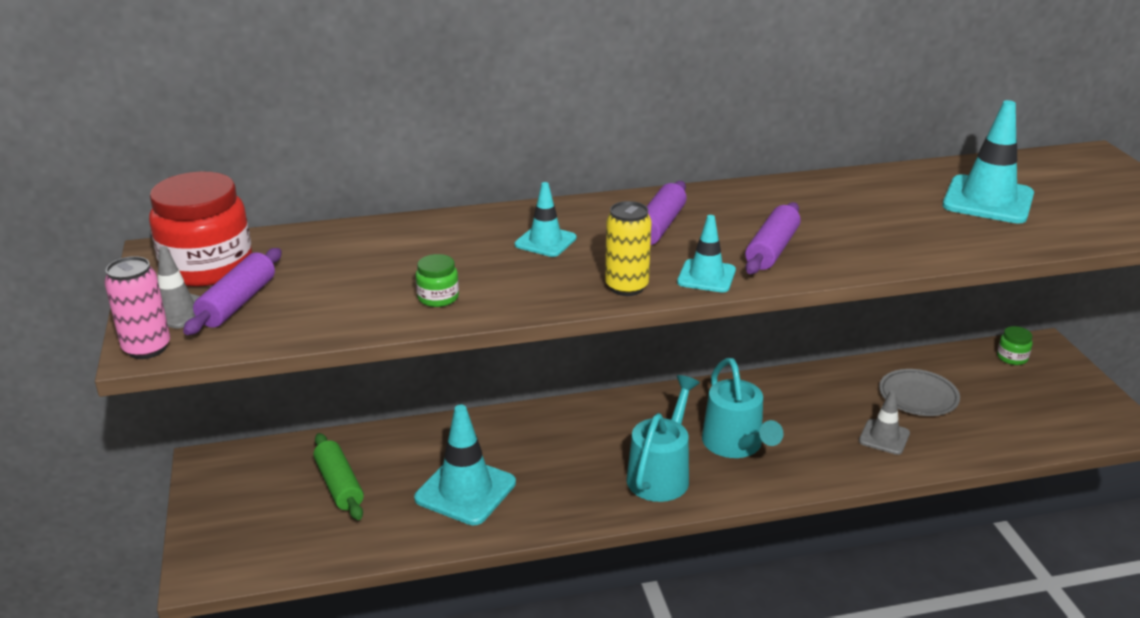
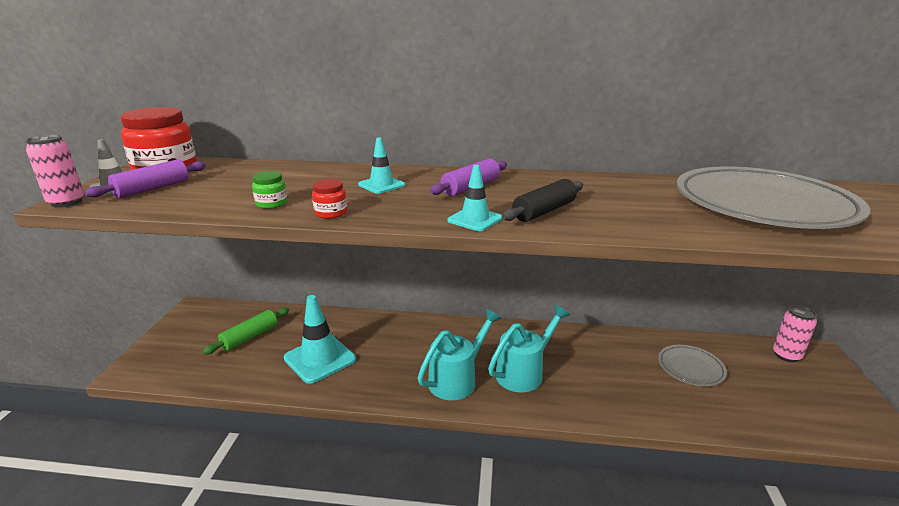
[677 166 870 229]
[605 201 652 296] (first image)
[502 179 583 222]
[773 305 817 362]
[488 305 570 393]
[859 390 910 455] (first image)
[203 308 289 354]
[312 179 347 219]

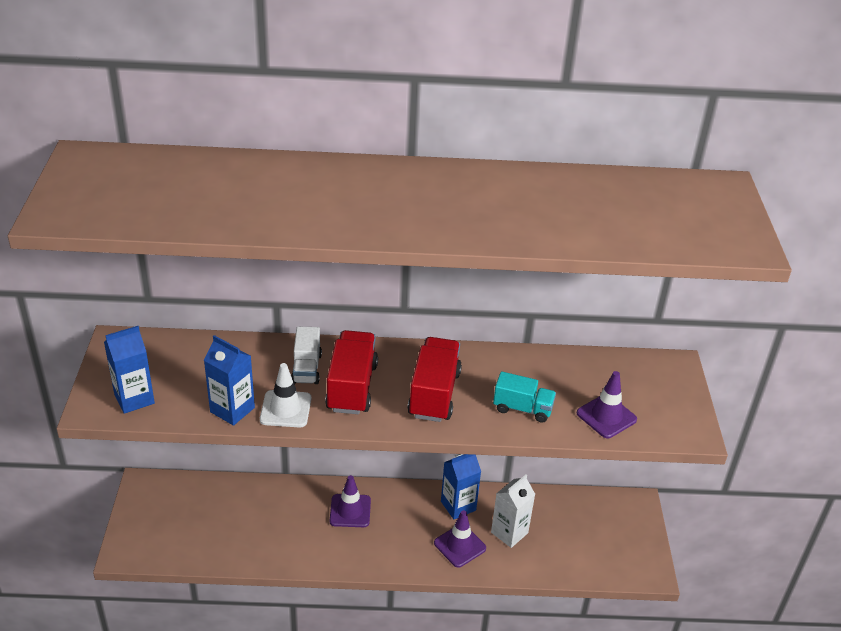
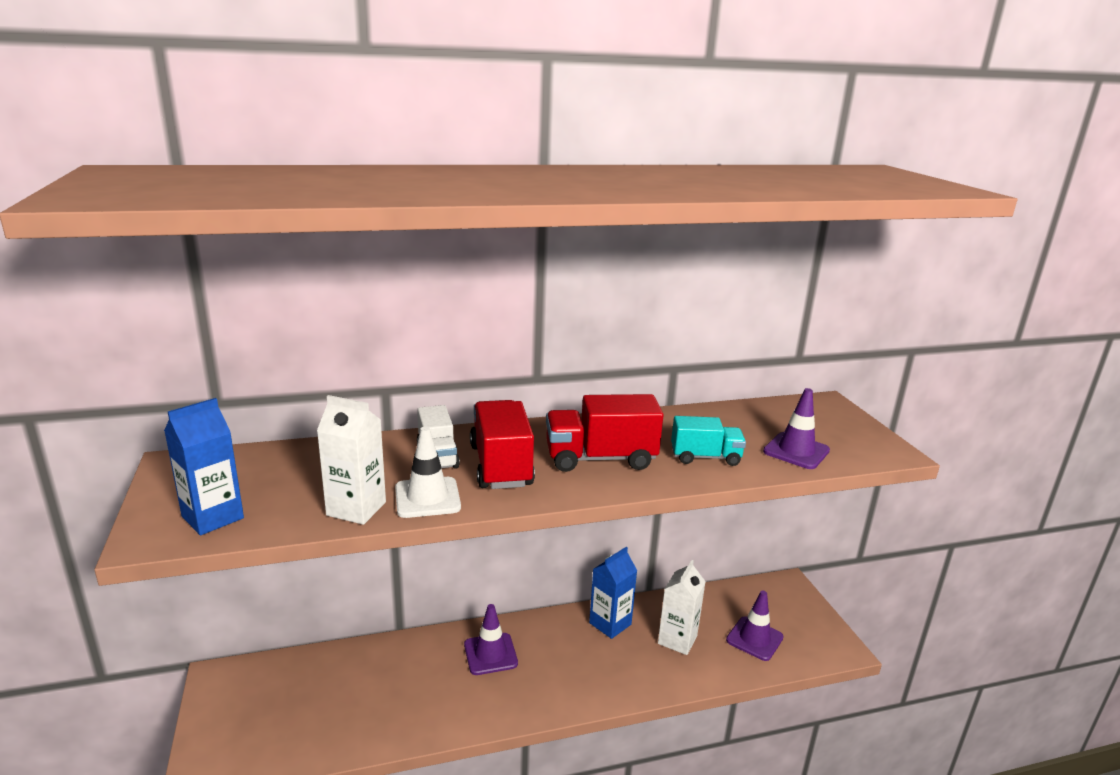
[317 395 386 525]
[546 394 664 472]
[726 590 784 661]

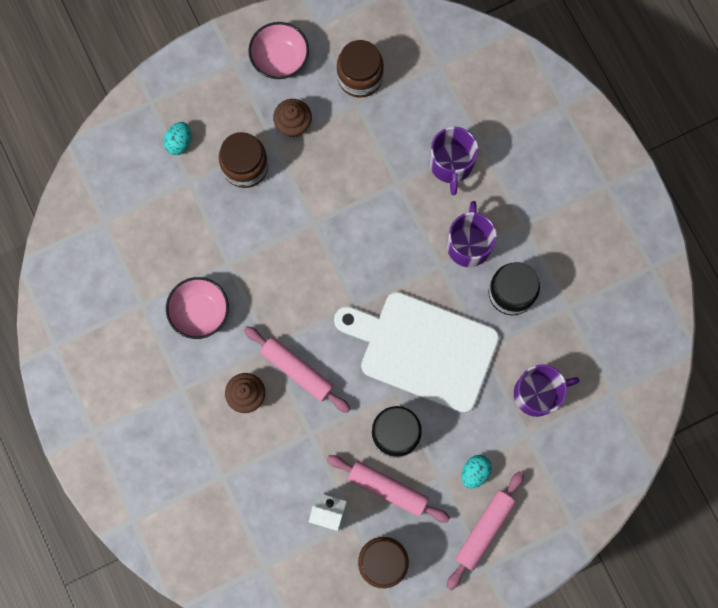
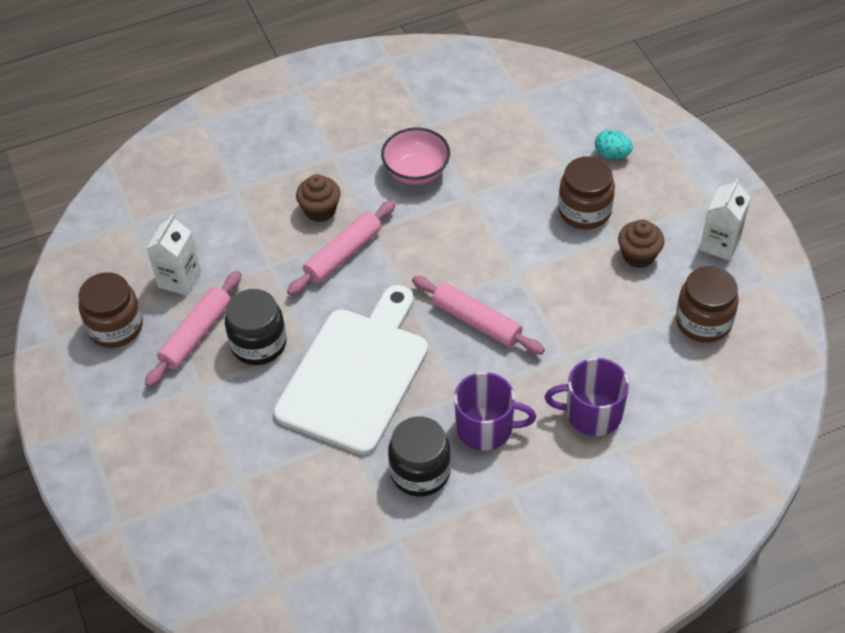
[699 178 751 261]
[514 364 580 417] (first image)
[462 455 492 488] (first image)
[412 276 545 355]

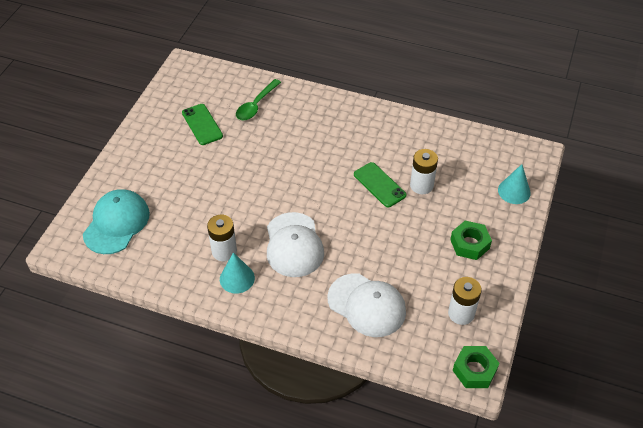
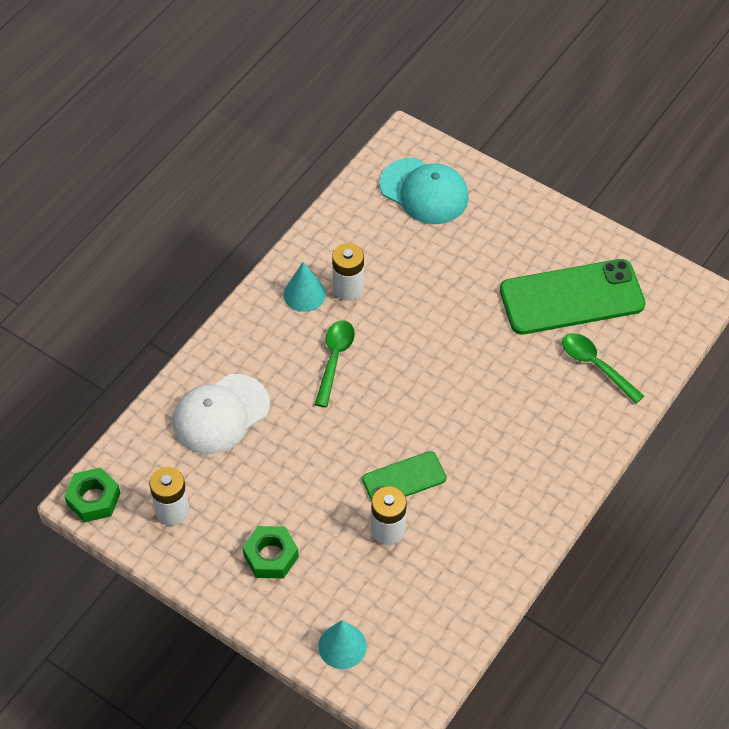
[500 259 646 335]
[315 320 355 407]

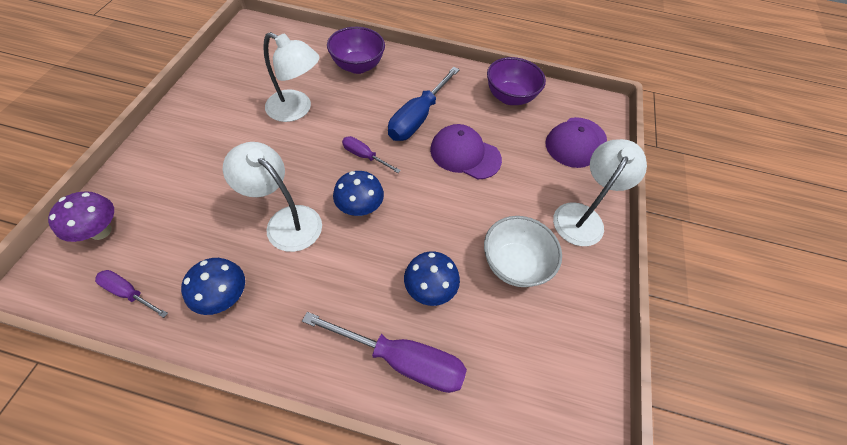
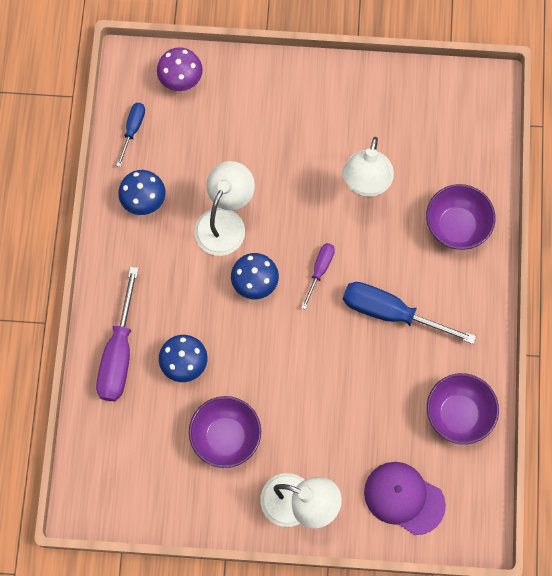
[430 124 502 179] (first image)
[189 396 261 468]
[116 103 145 167]

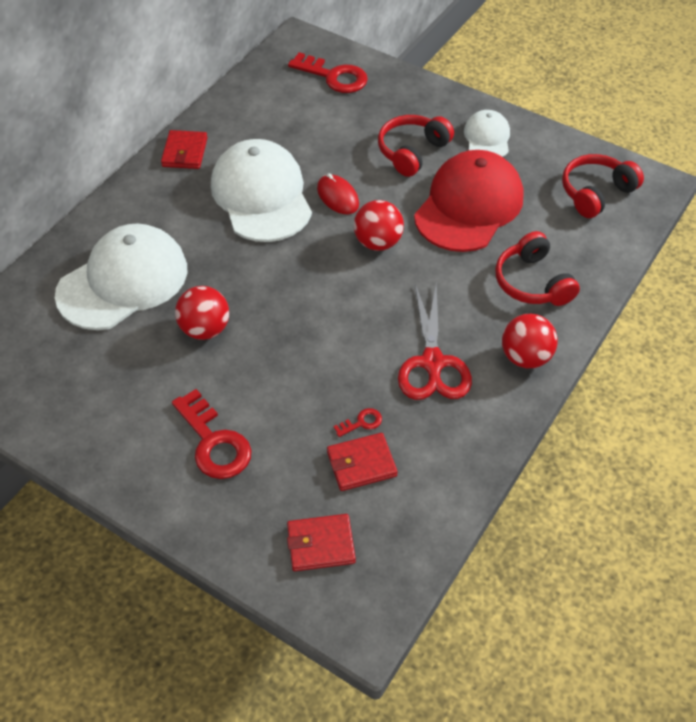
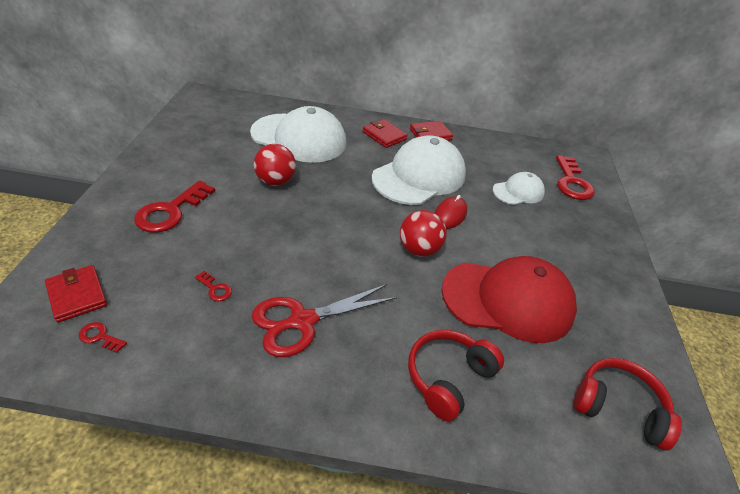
[493 172 545 205]
[378 115 454 177] (first image)
[502 314 558 368] (first image)
[363 119 408 148]
[79 322 127 353]

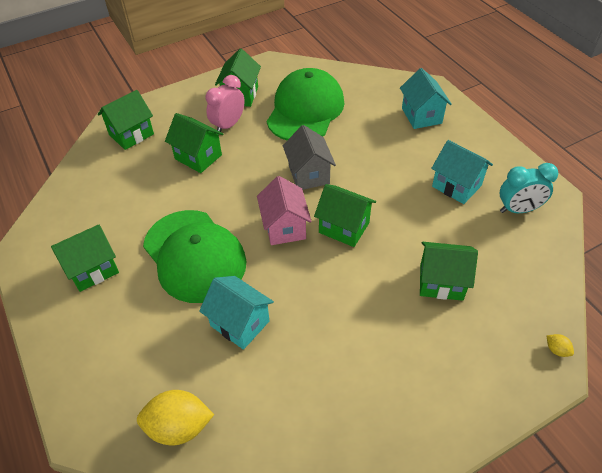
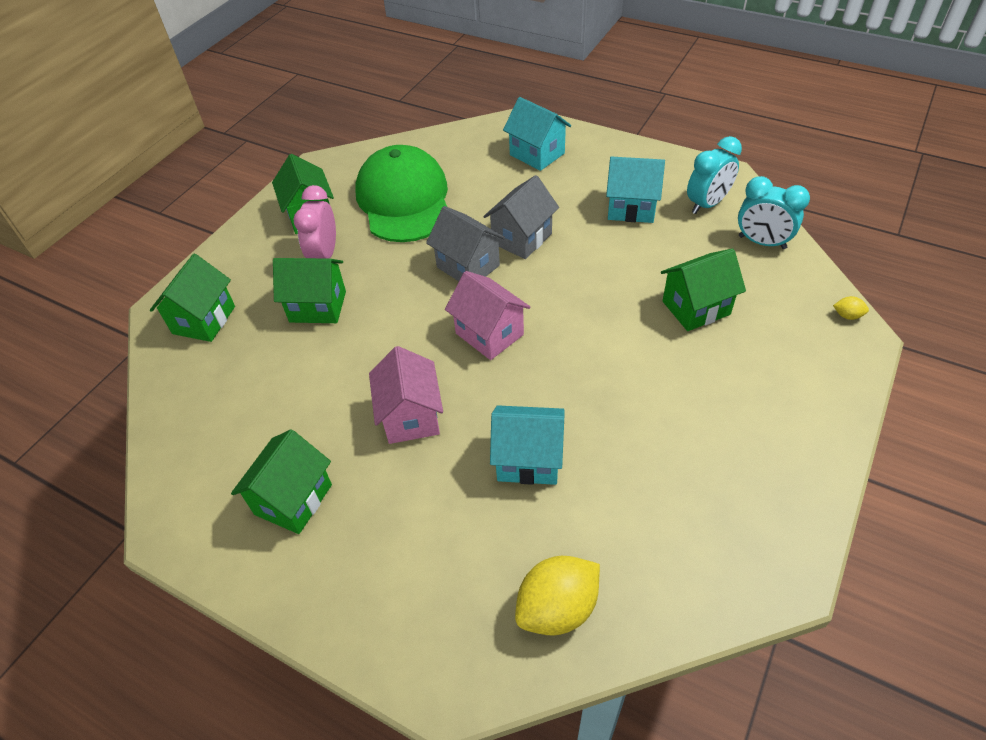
[314 184 376 247] (first image)
[369 346 443 444]
[483 175 559 259]
[738 176 810 249]

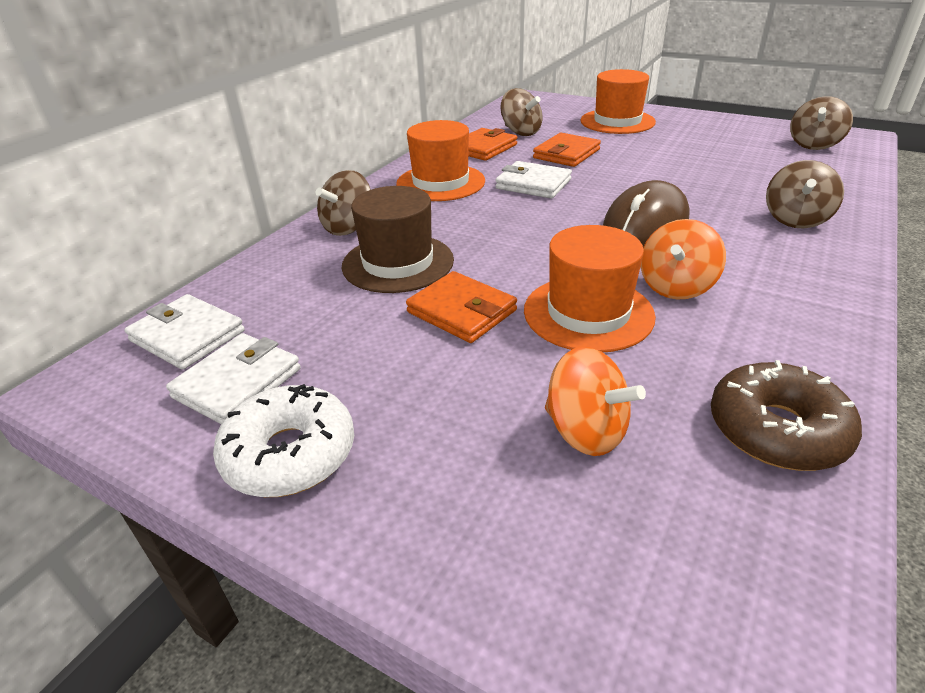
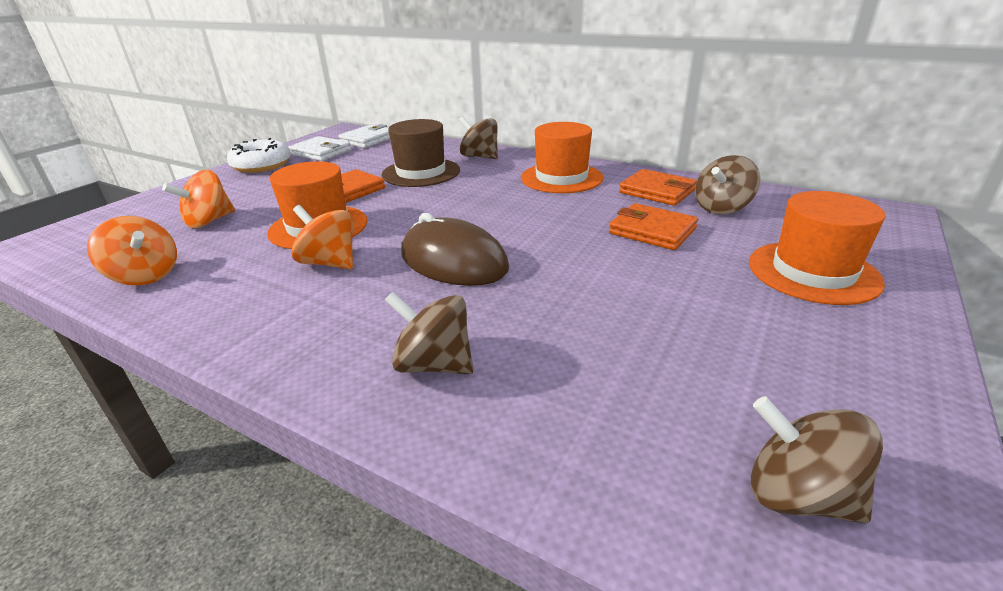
[495 161 572 199] (first image)
[87 216 177 286]

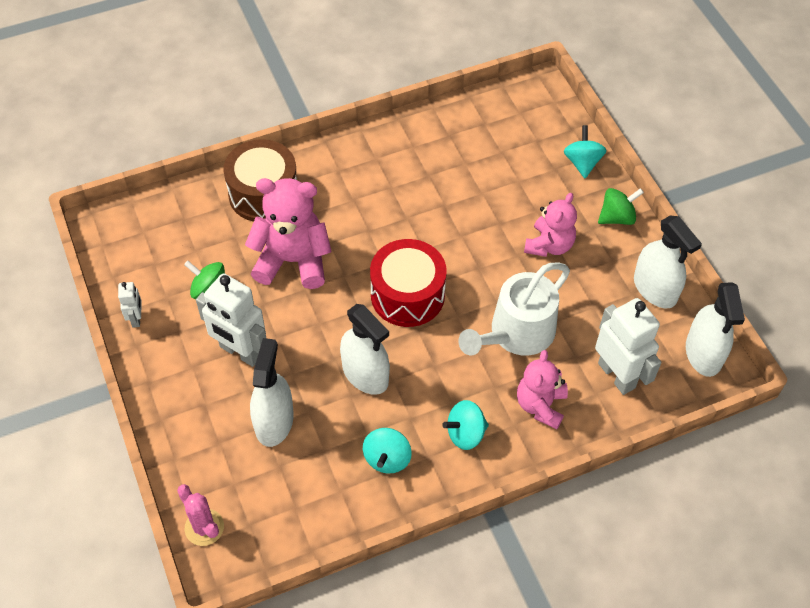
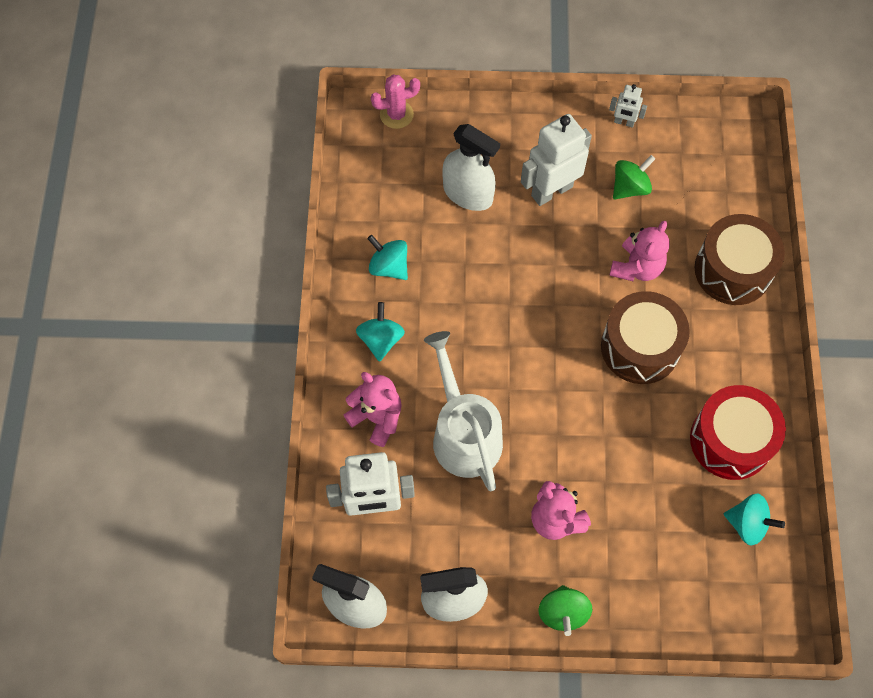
[724 493 785 546]
[609 221 669 281]
[690 385 786 480]
[340 304 390 395] (first image)
[601 291 690 384]

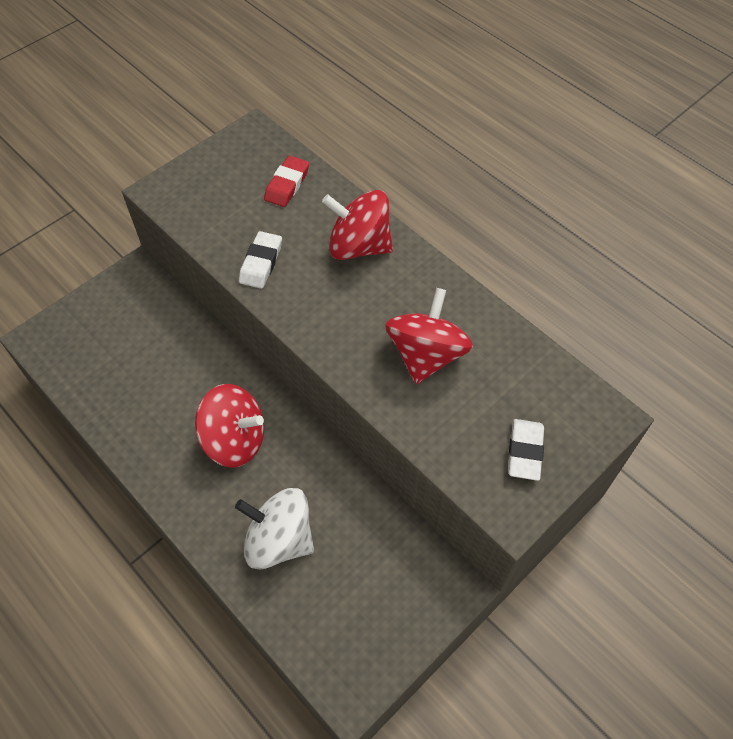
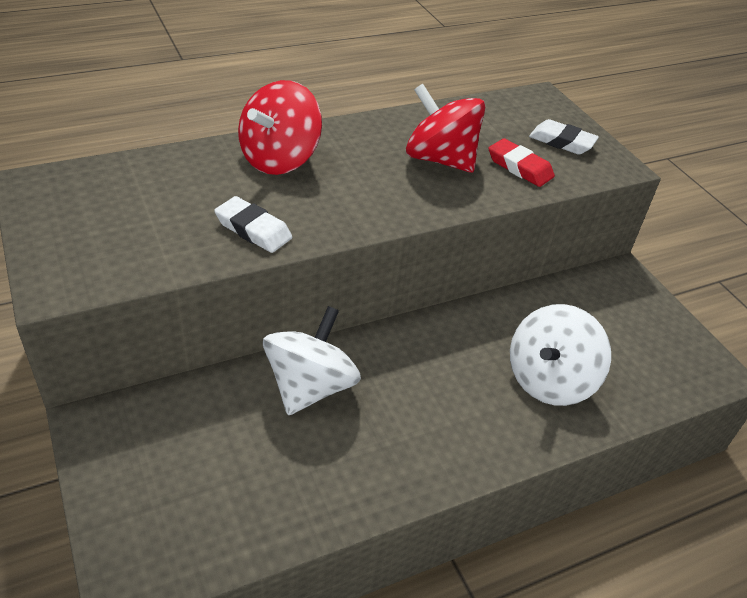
[488 138 555 187]
[195 384 264 468] (first image)
[263 306 361 415]

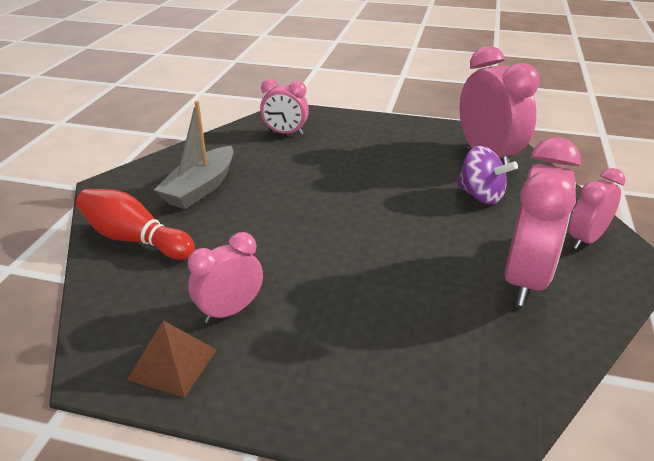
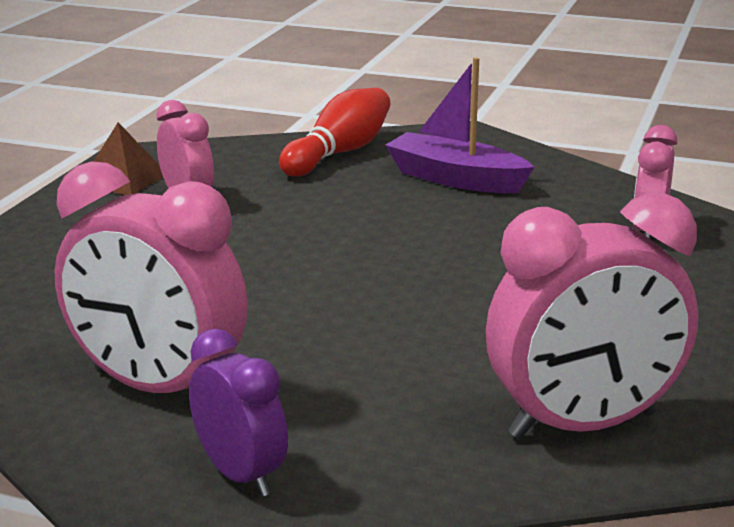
[385 58 535 193]
[456 146 518 205] (first image)
[189 329 288 497]

